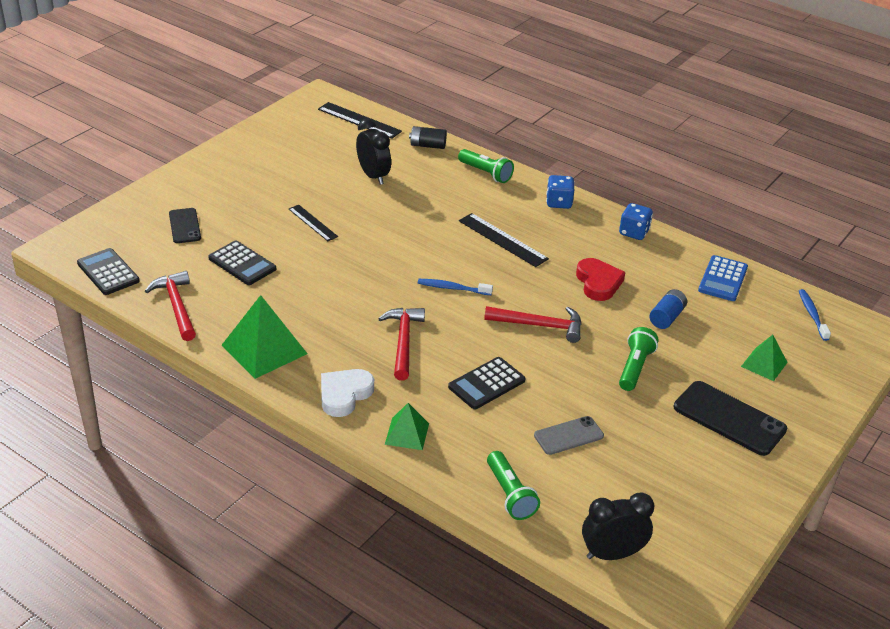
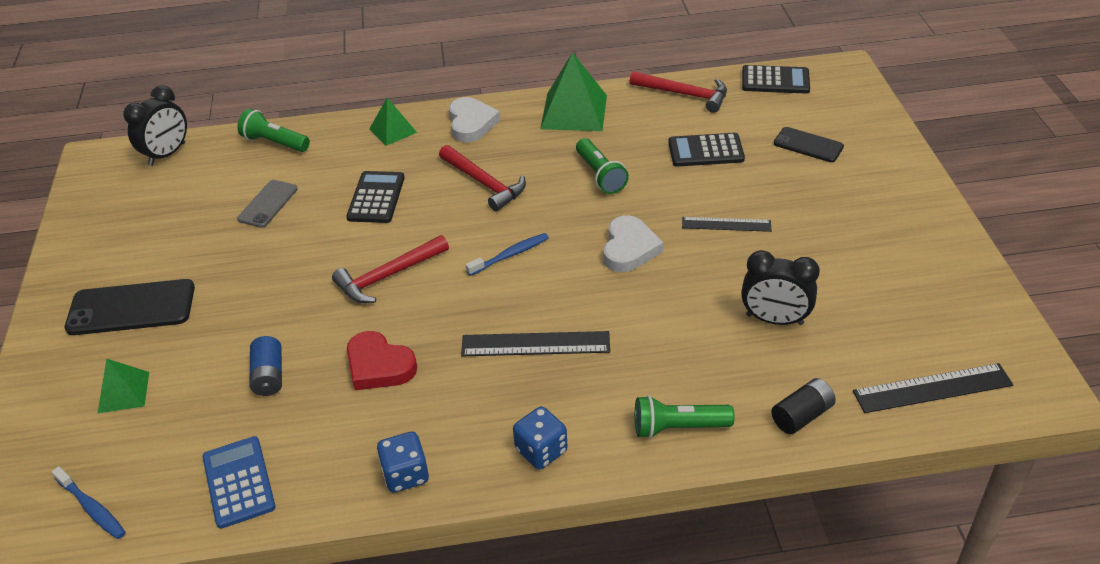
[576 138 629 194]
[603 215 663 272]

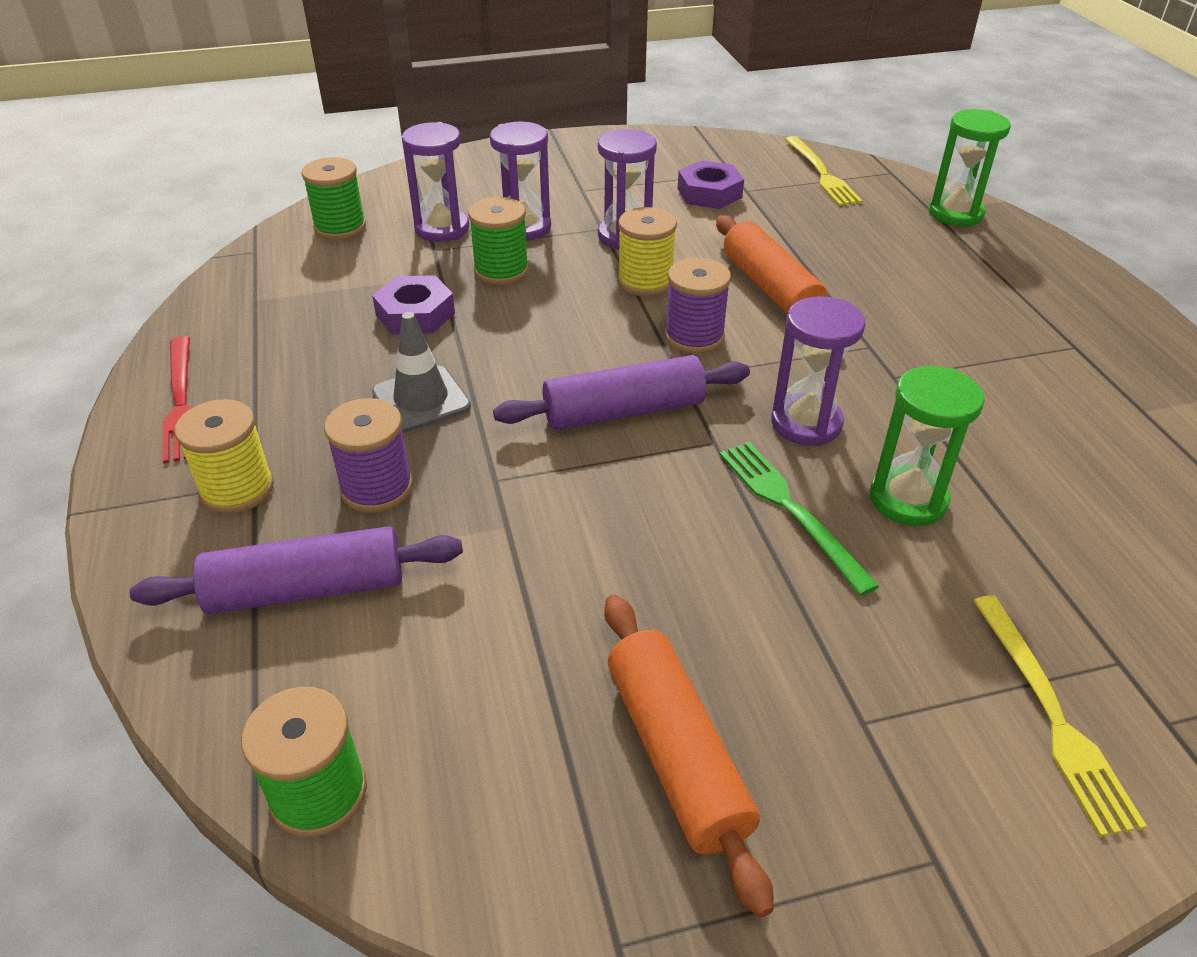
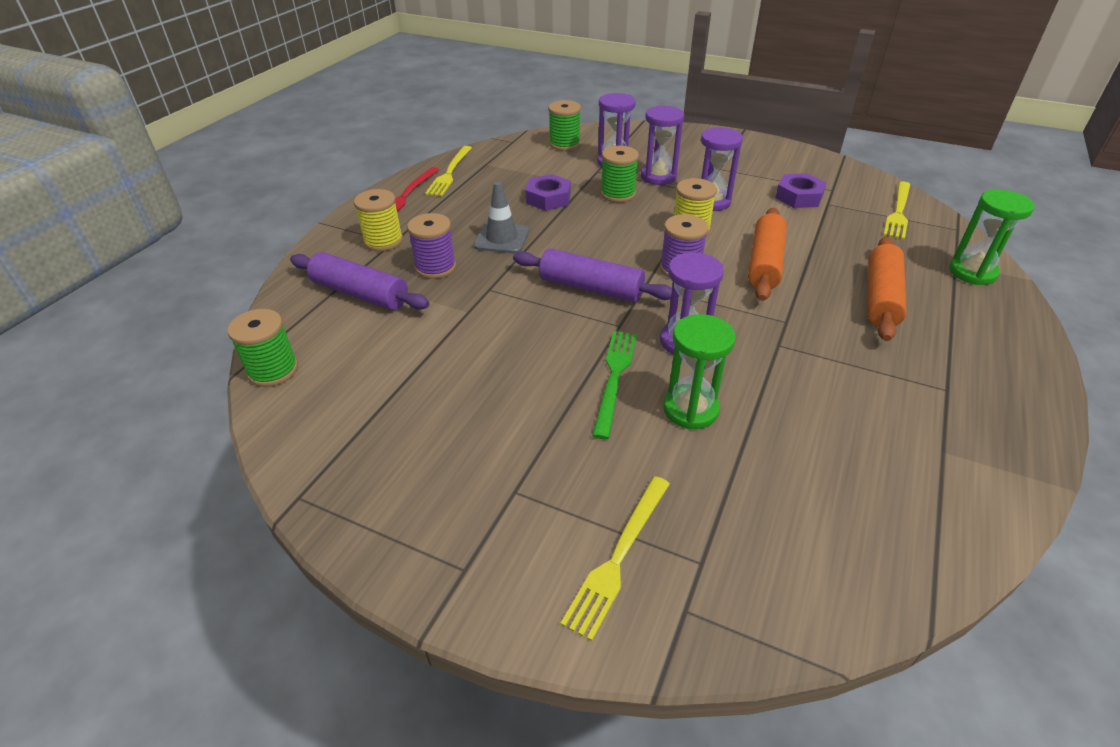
[867 237 907 341]
[425 146 472 196]

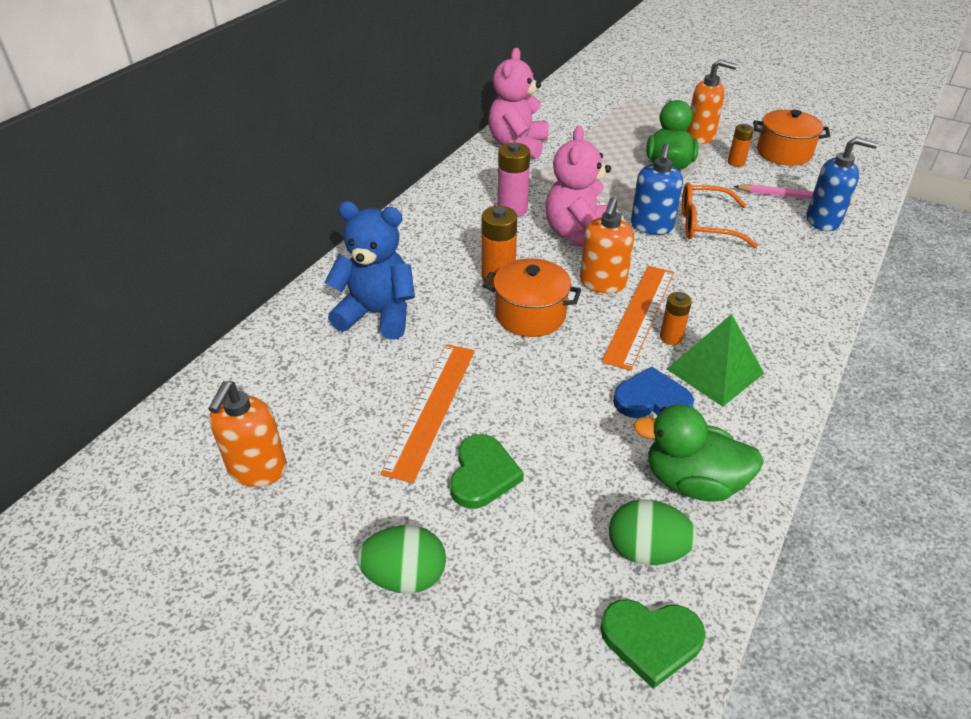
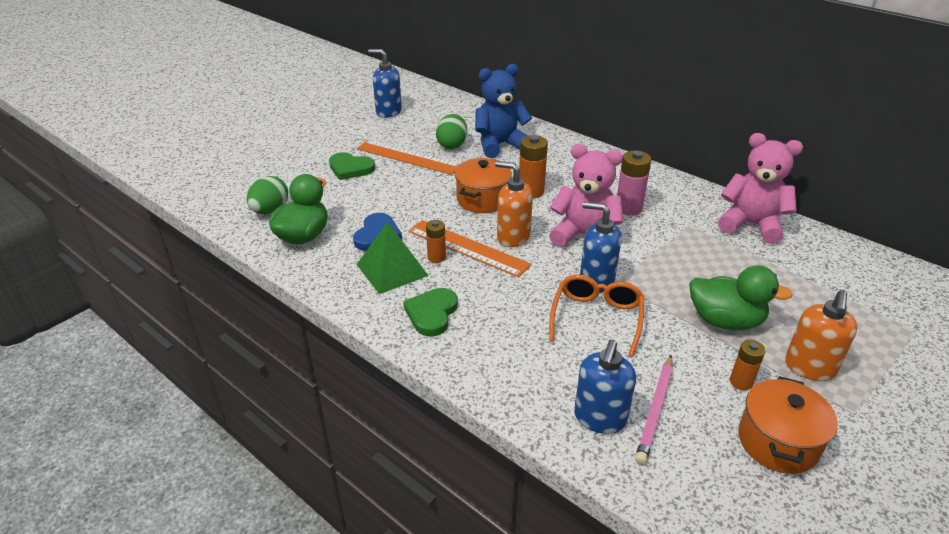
[475 64 532 158]
[368 49 402 118]
[436 114 467 149]
[403 288 458 337]

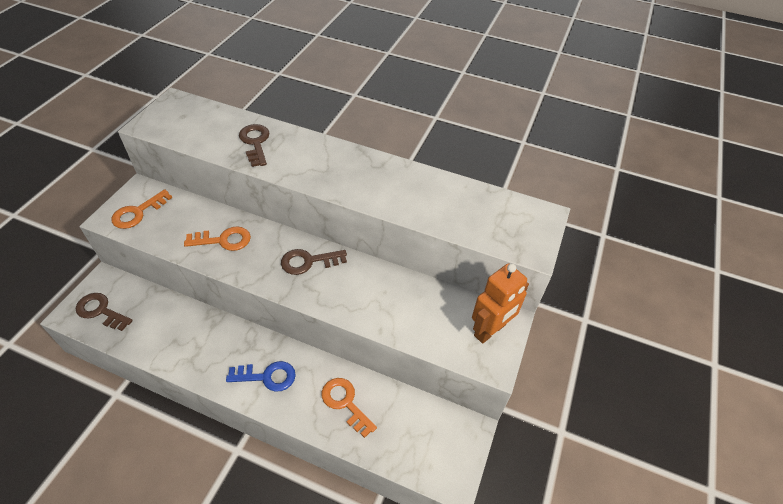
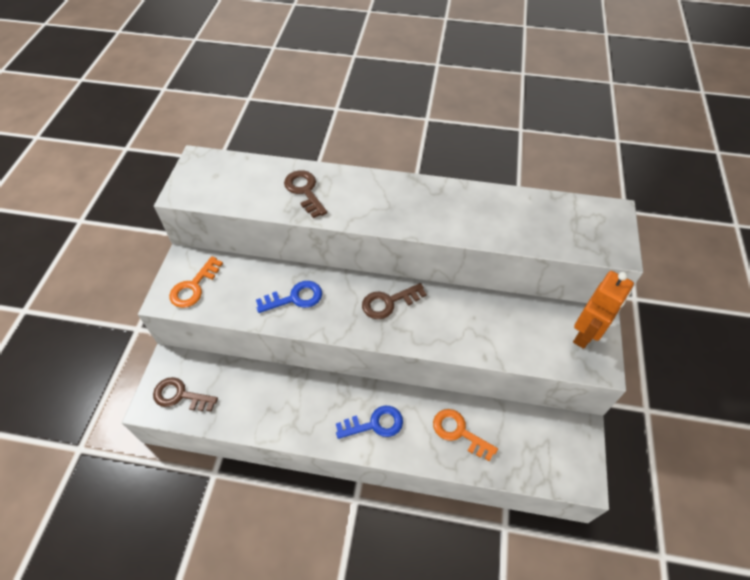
[256 281 322 313]

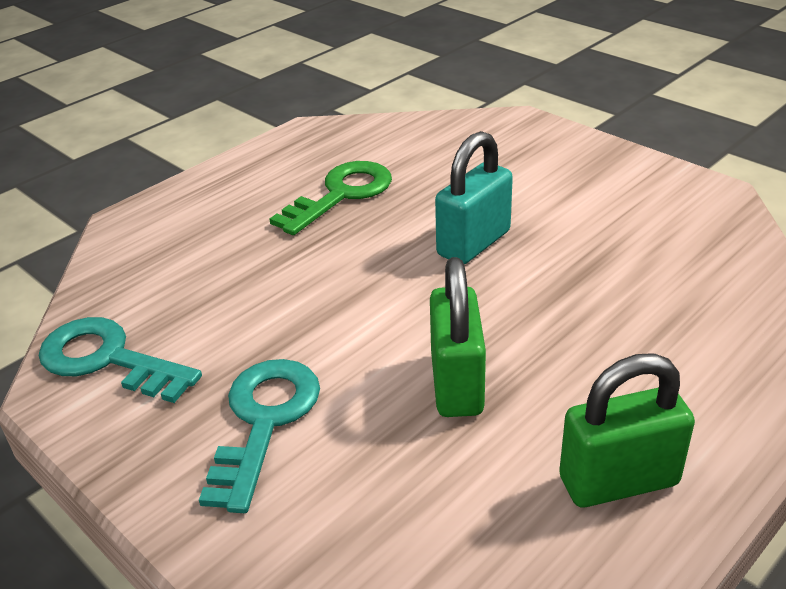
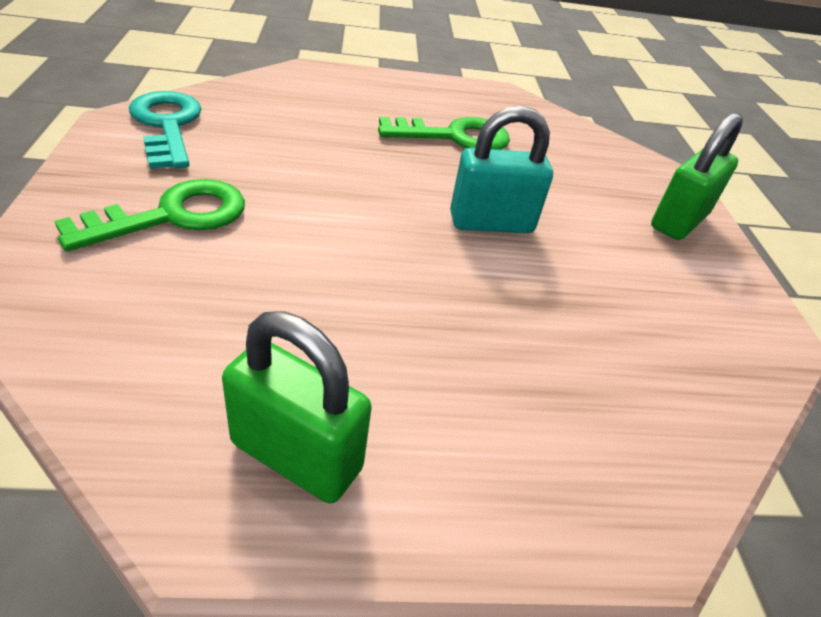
[651 113 743 240]
[55 179 245 251]

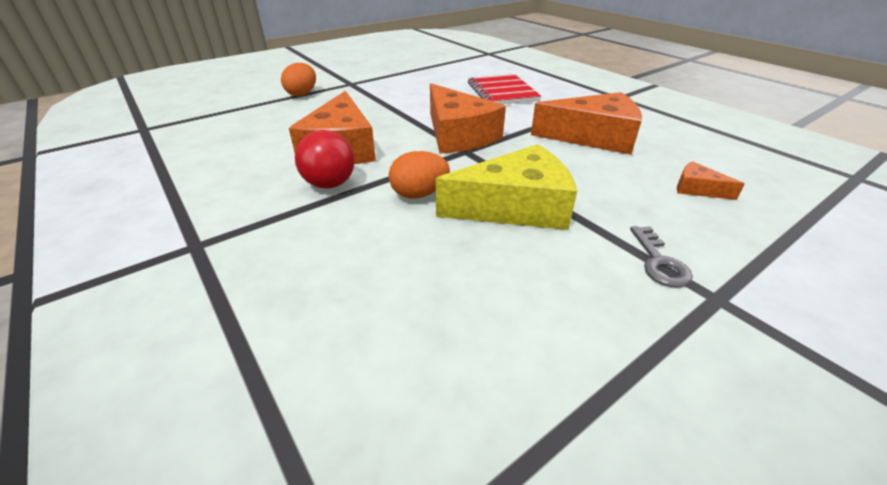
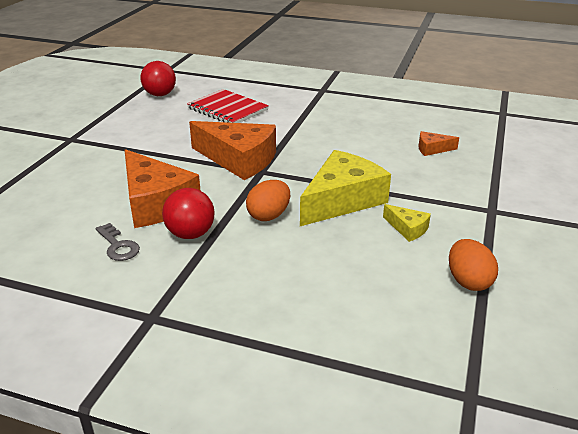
[449 239 498 291]
[531 92 642 155] (first image)
[96 223 140 261]
[140 61 176 96]
[383 204 431 242]

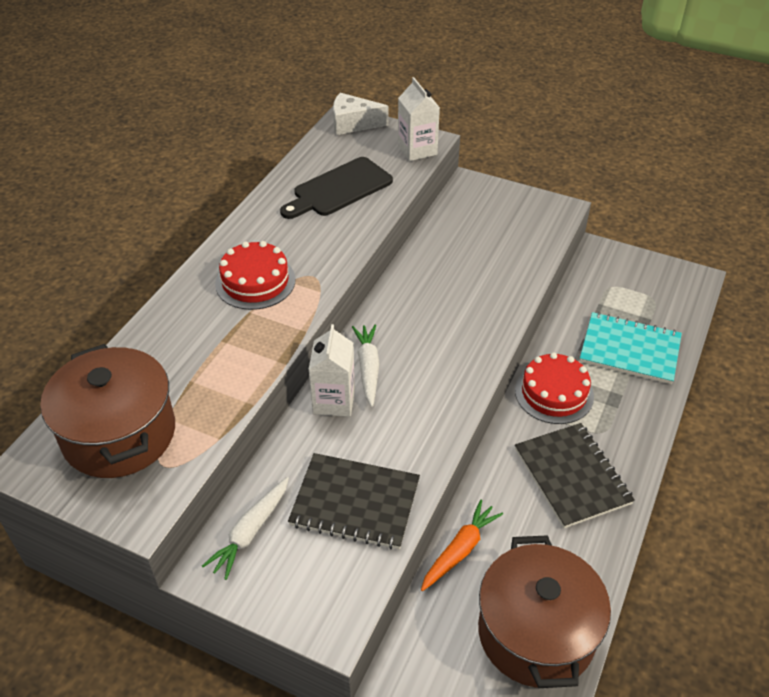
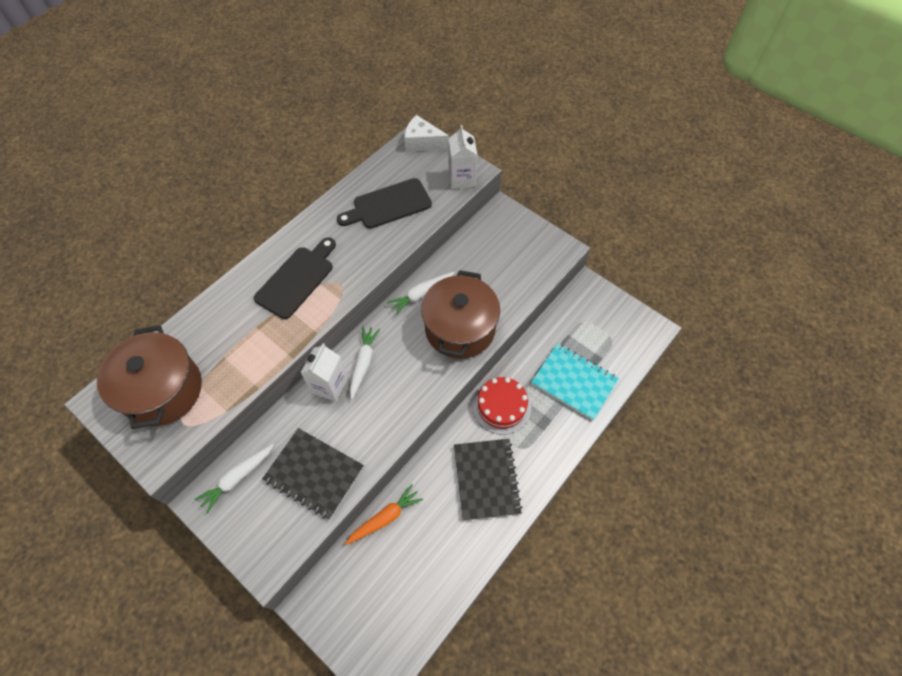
[254 237 336 319]
[421 270 500 359]
[387 272 455 315]

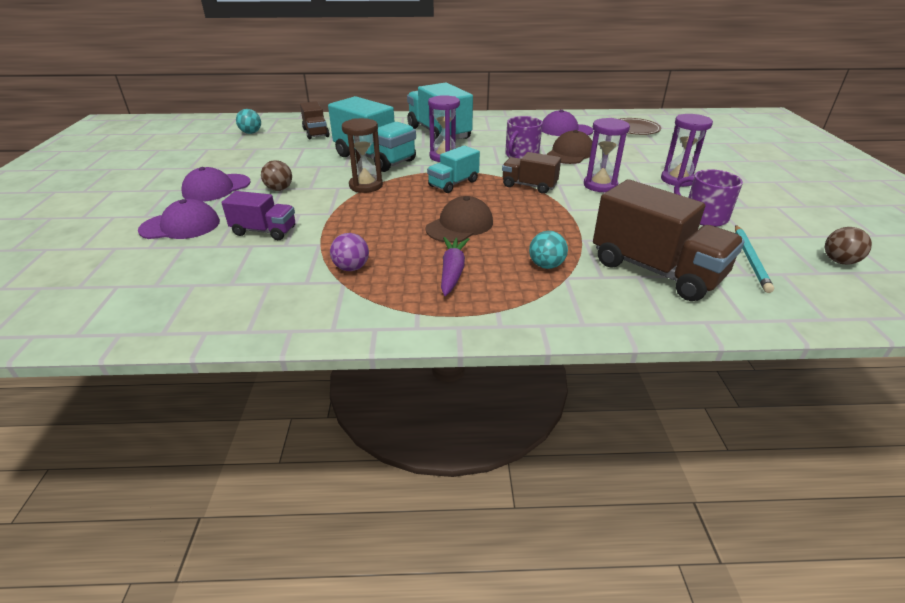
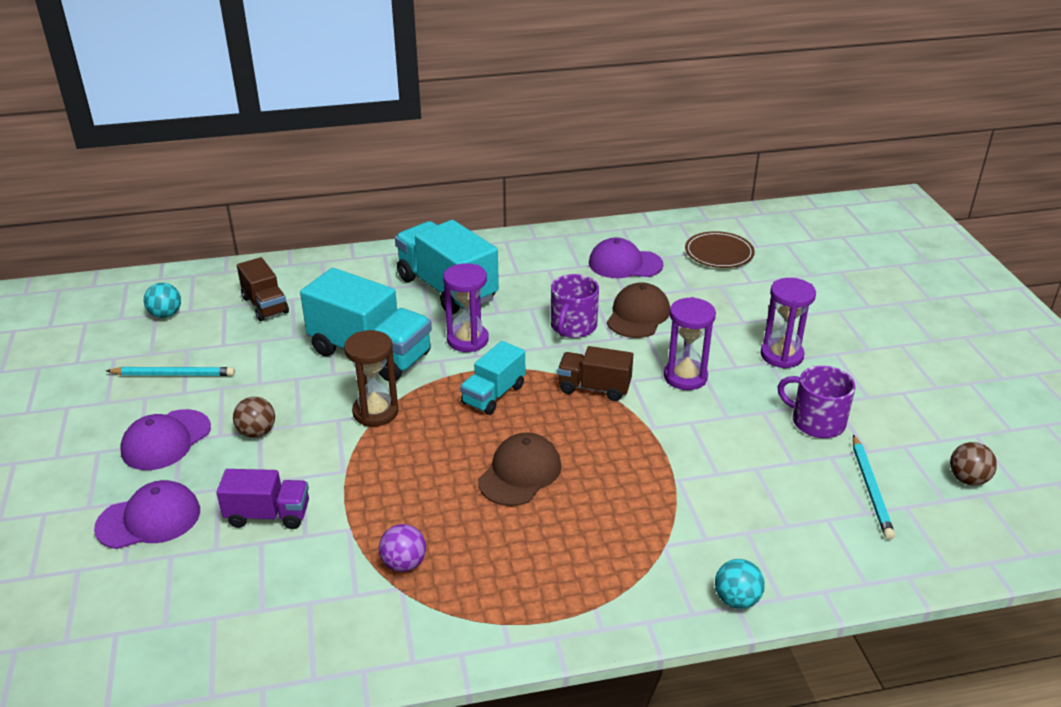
[593 179 744 301] (first image)
[715 559 765 609]
[441 237 469 296] (first image)
[106 367 235 376]

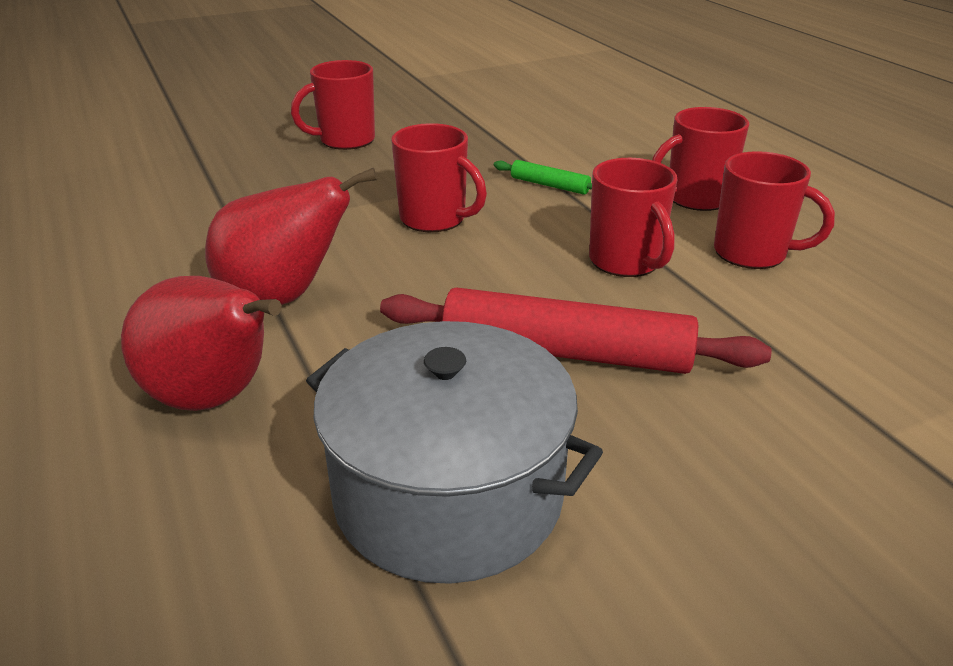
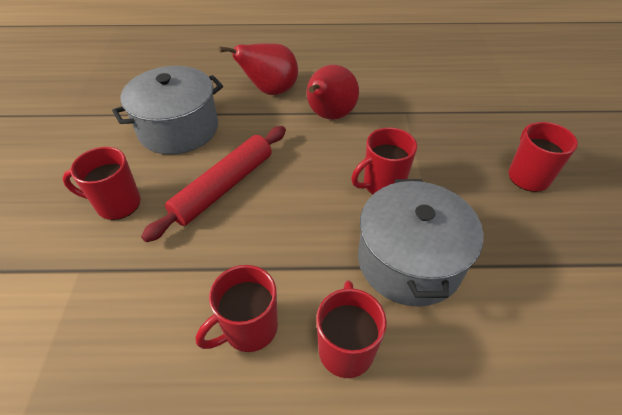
[62 147 141 220]
[358 179 484 307]

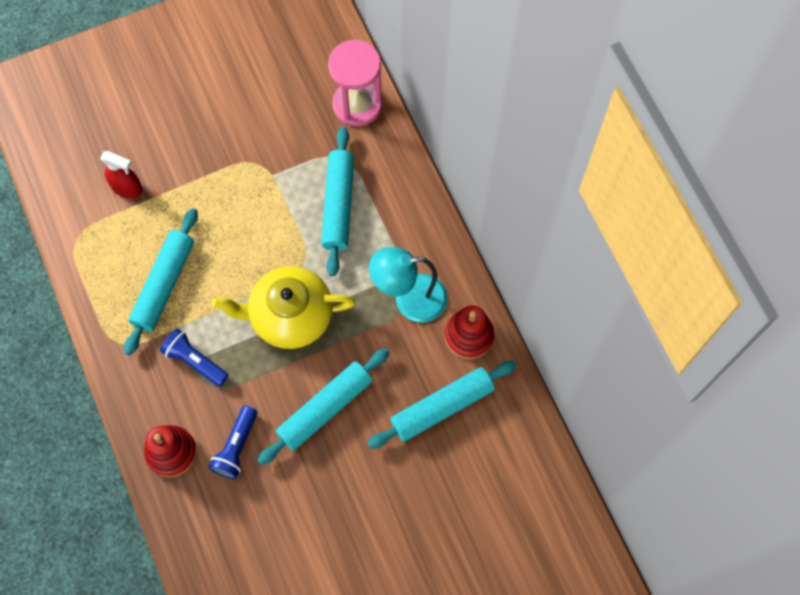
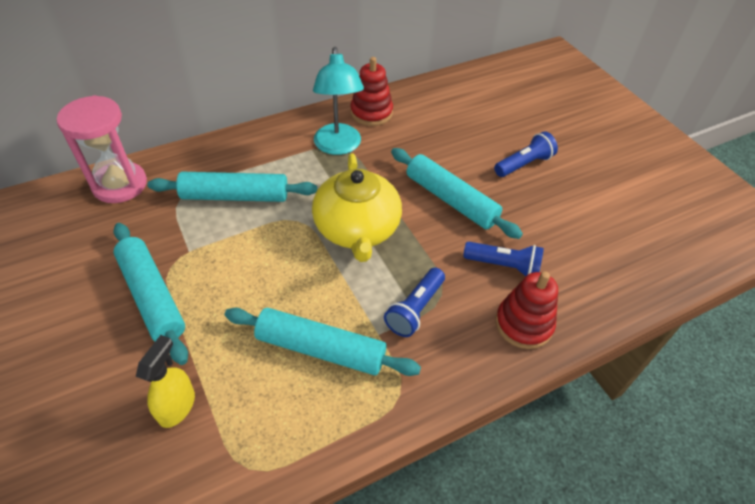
[136 335 195 428]
[113 223 188 365]
[494 131 558 177]

